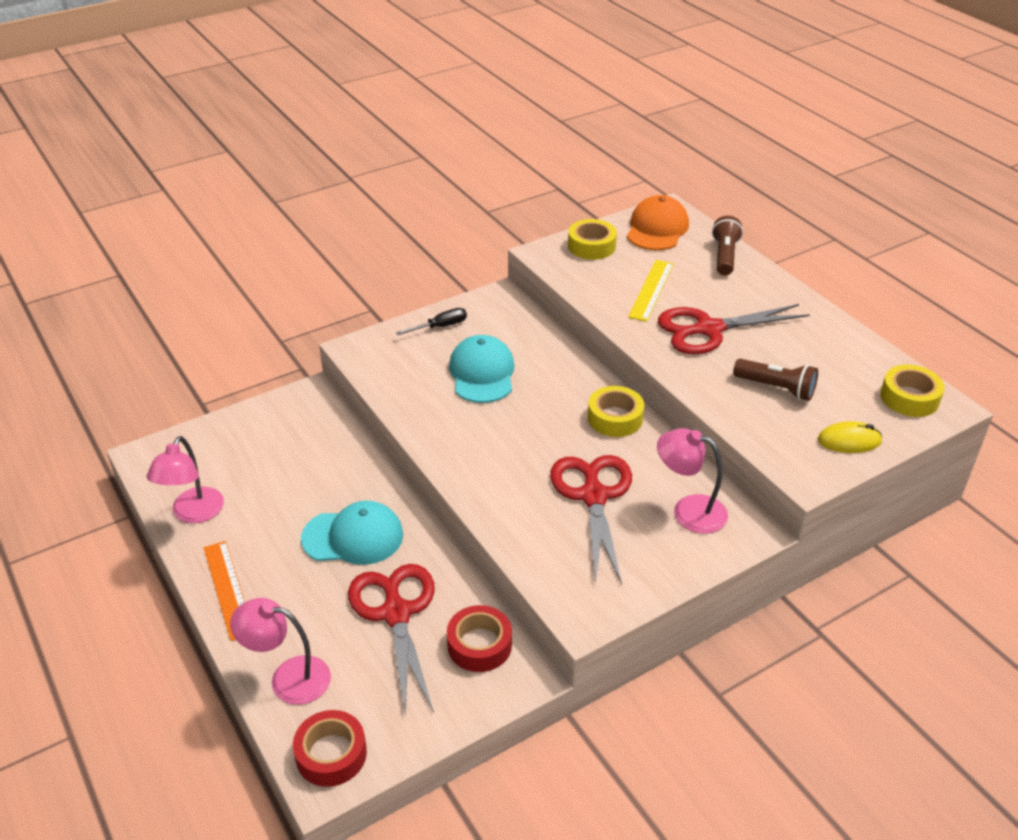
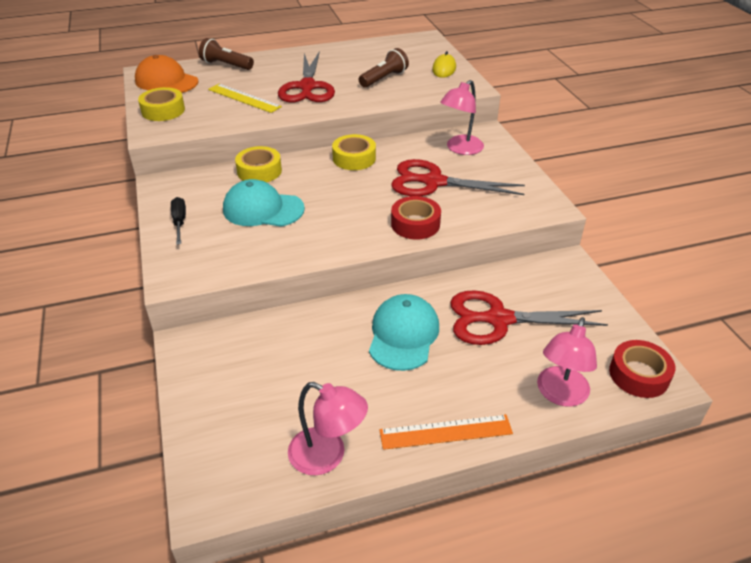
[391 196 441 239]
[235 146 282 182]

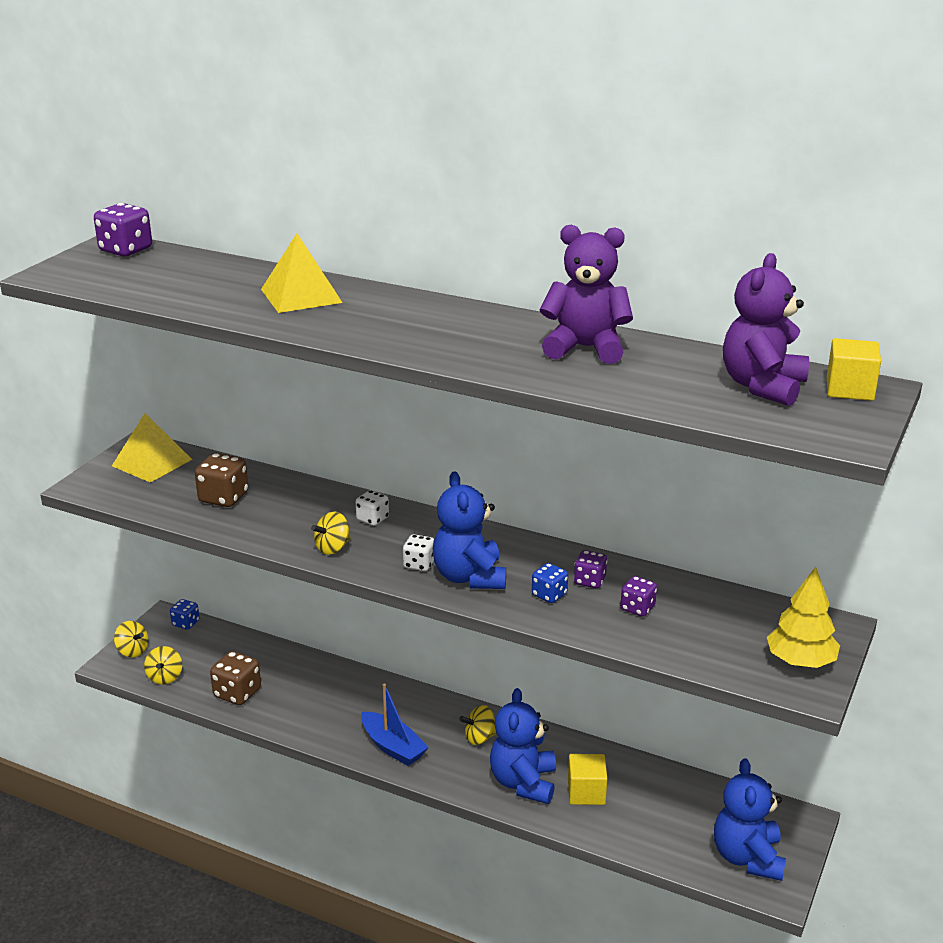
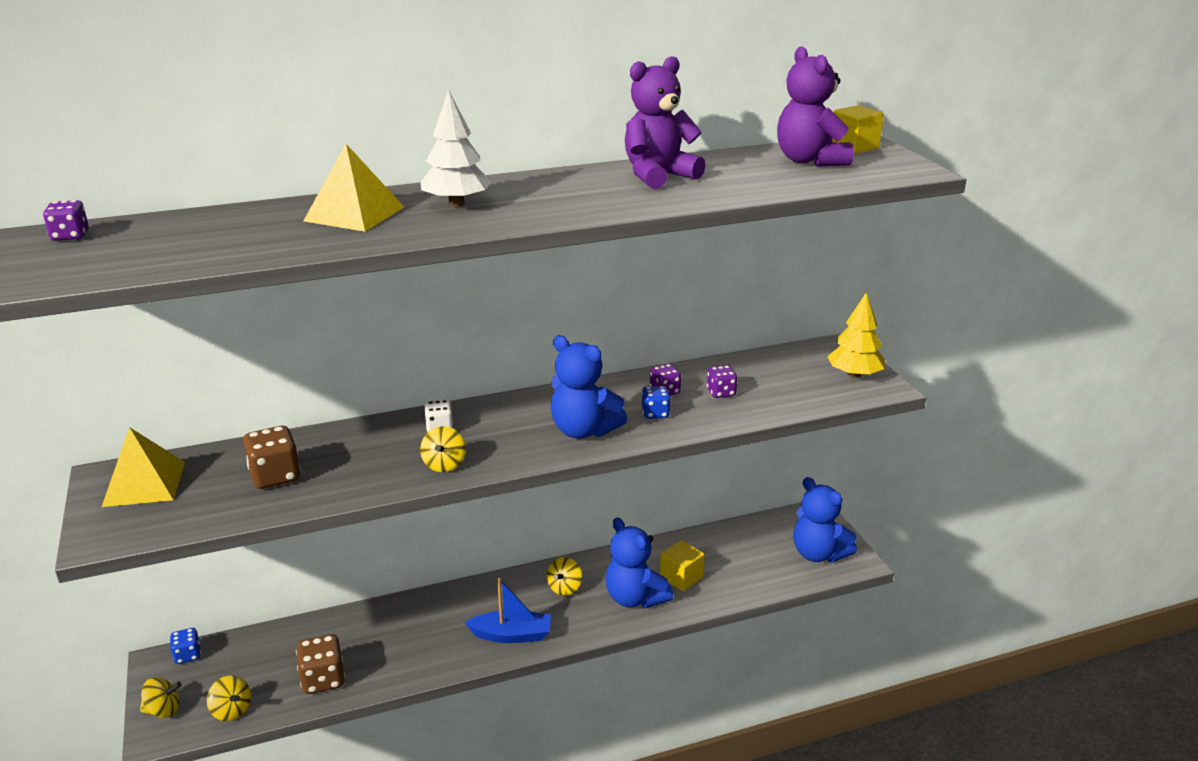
[43 200 89 241]
[403 534 434 571] (first image)
[420 90 491 207]

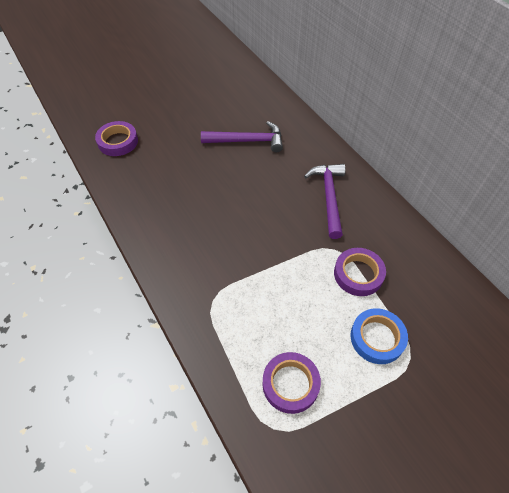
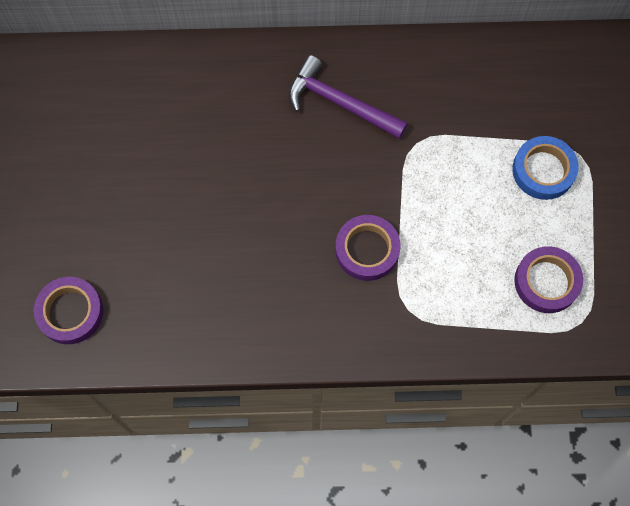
[201 121 283 152] (first image)
[335 215 400 281]

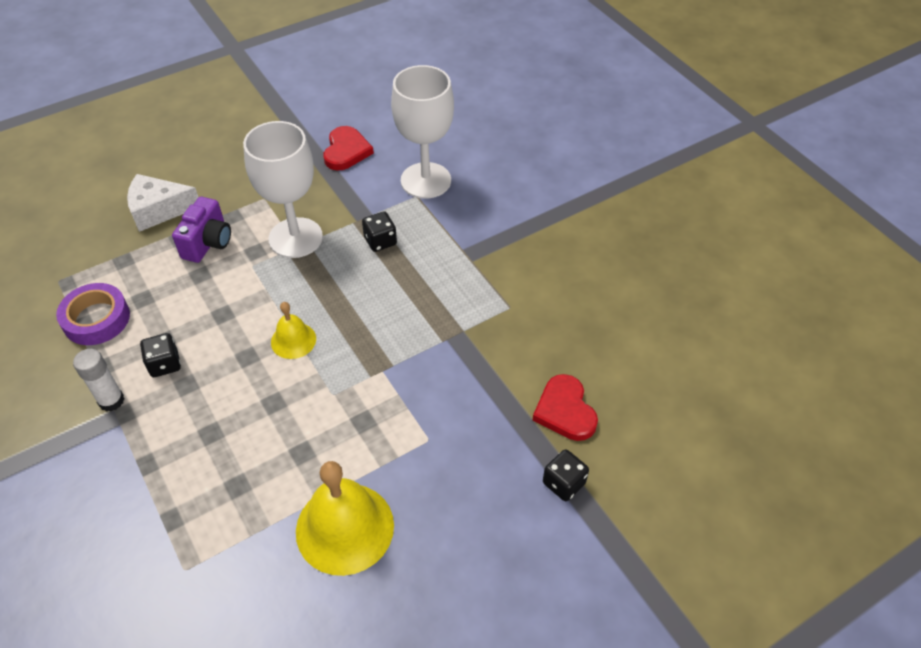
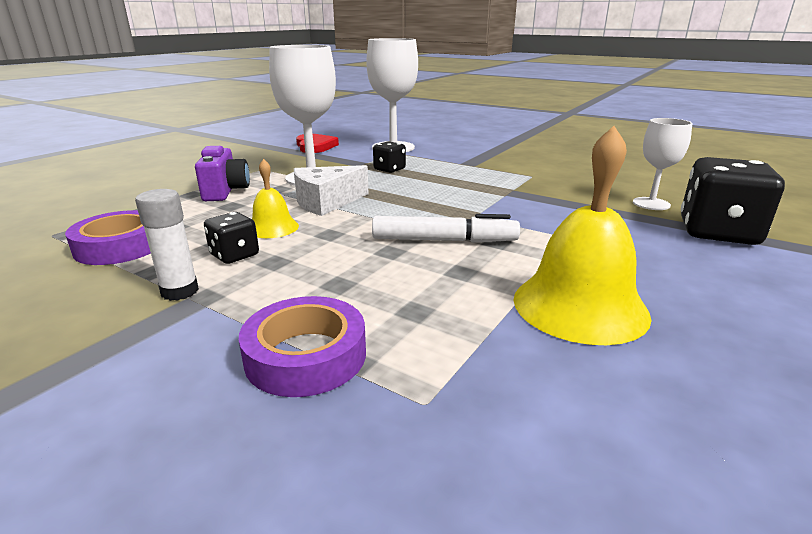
[294 165 369 216]
[252 159 299 238]
[633 118 692 210]
[681 157 785 245]
[239 296 366 397]
[372 214 520 243]

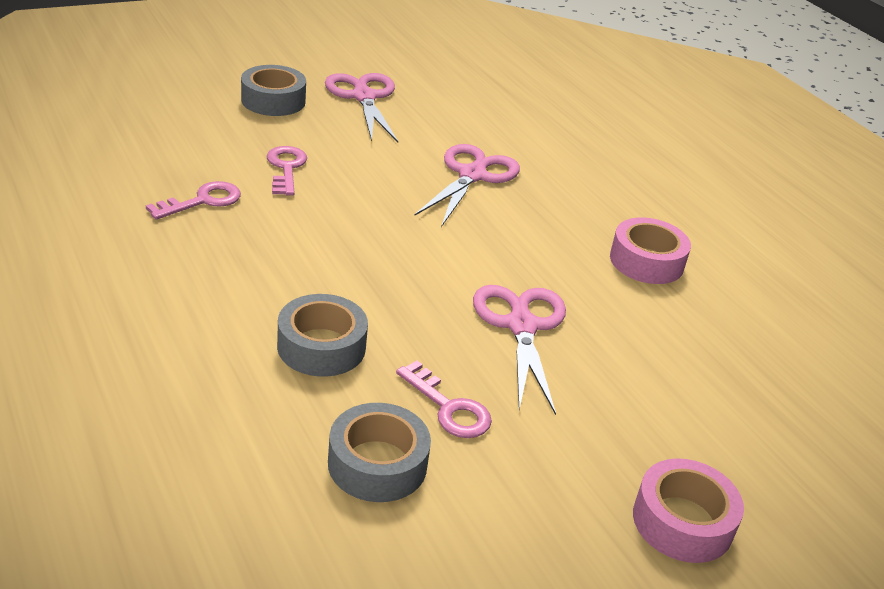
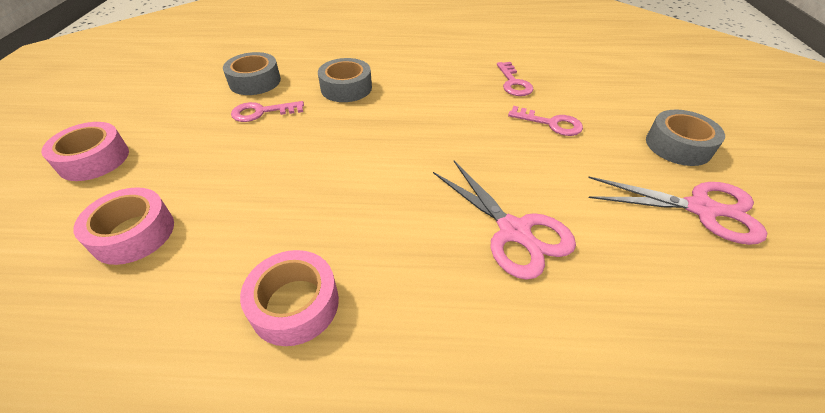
[473 285 566 415] (first image)
[74 187 174 265]

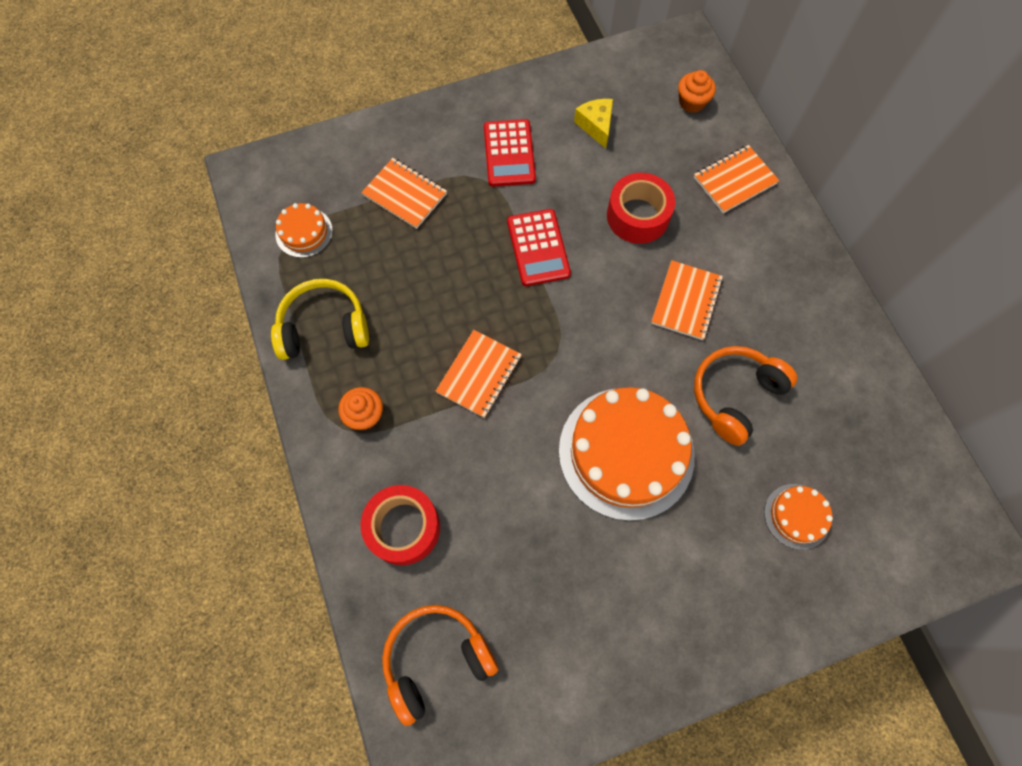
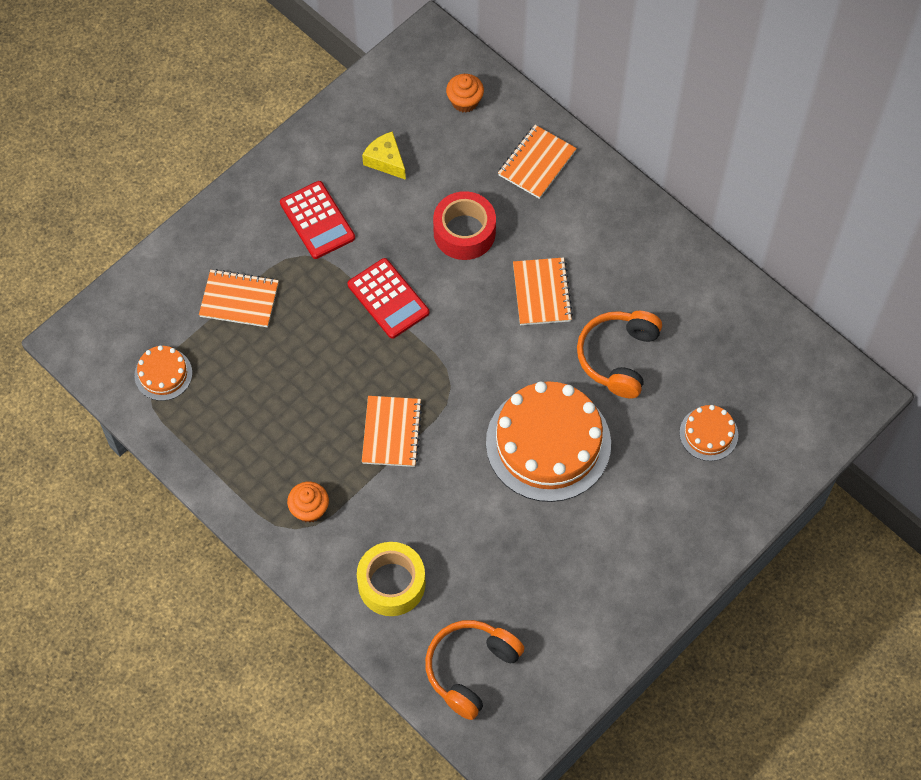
[271 279 369 360] (first image)
[357 542 425 616]

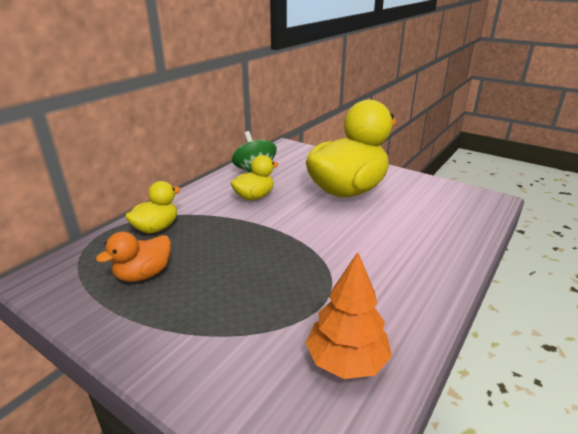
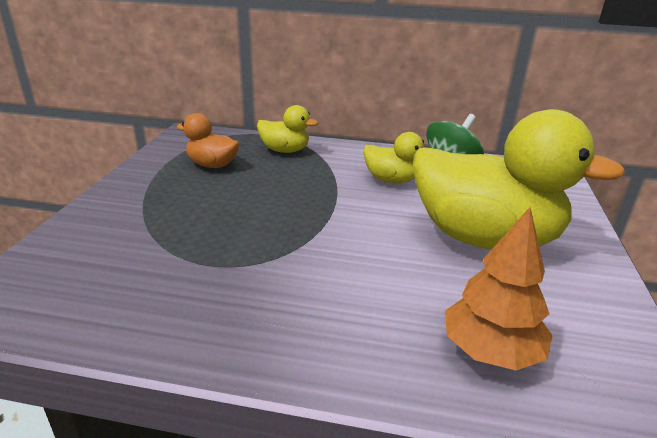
[445 207 553 370]

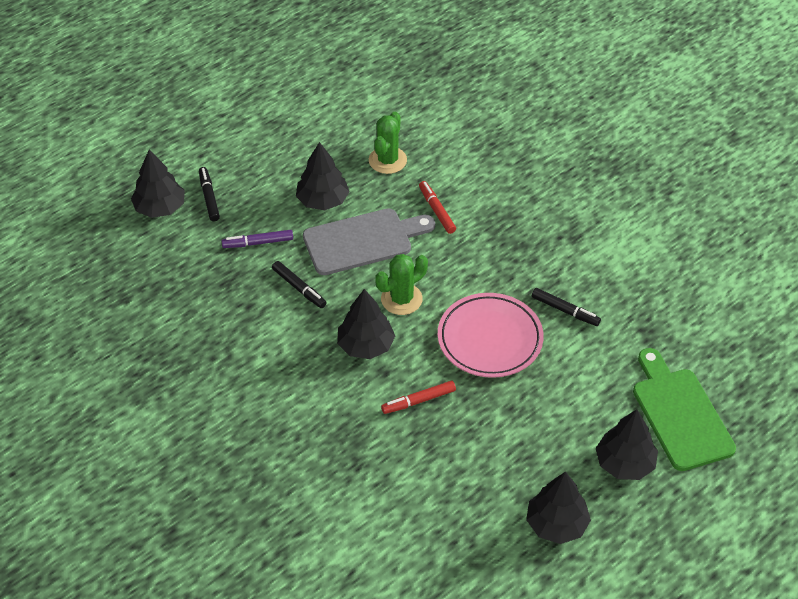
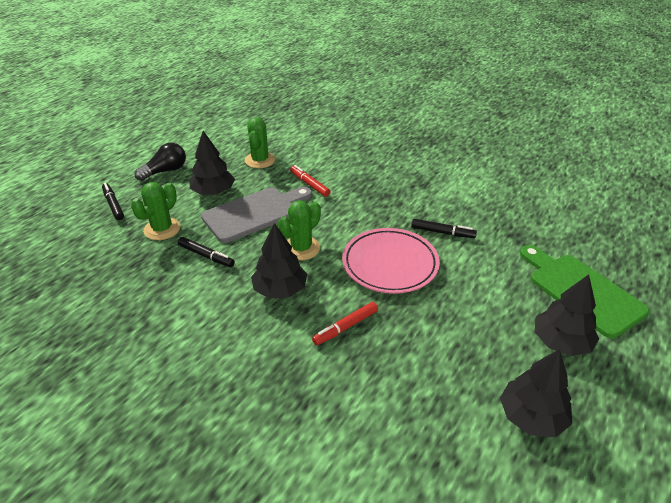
[131 149 185 218] (first image)
[131 182 180 240]
[134 142 186 181]

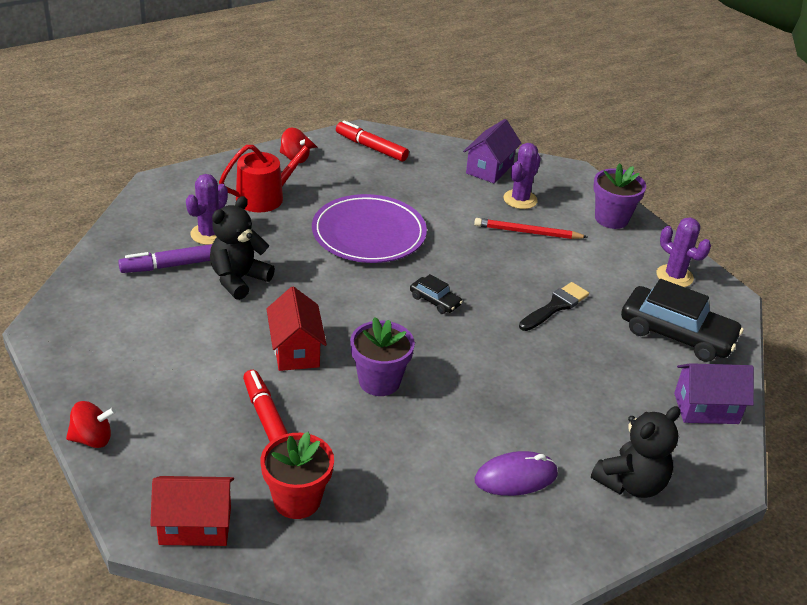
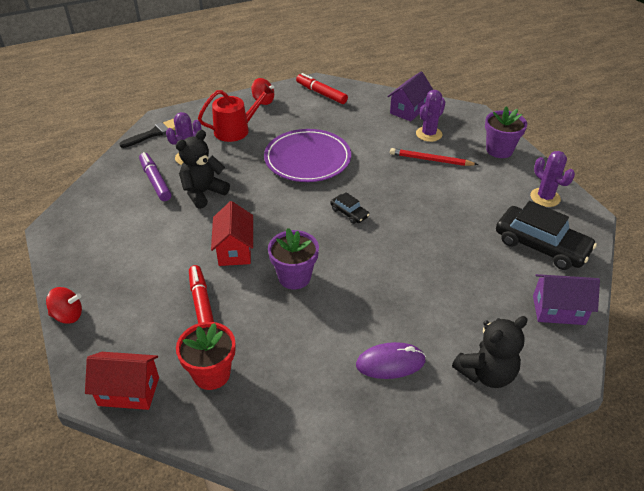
[139 152 171 201]
[119 119 175 148]

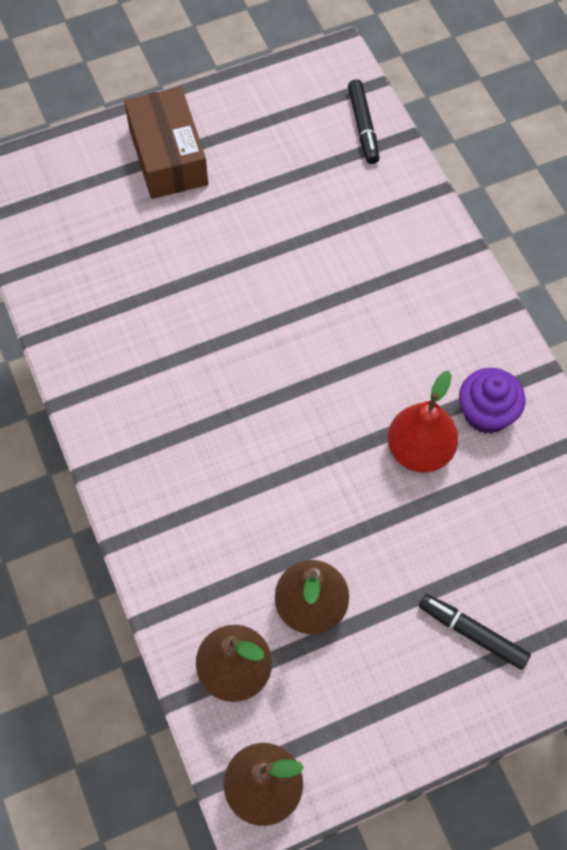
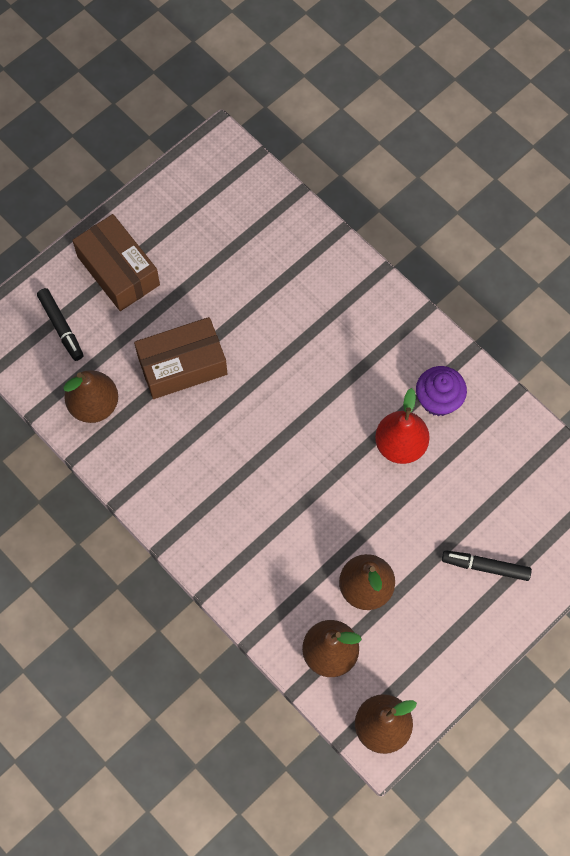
[37 288 83 361]
[63 370 118 423]
[134 317 227 399]

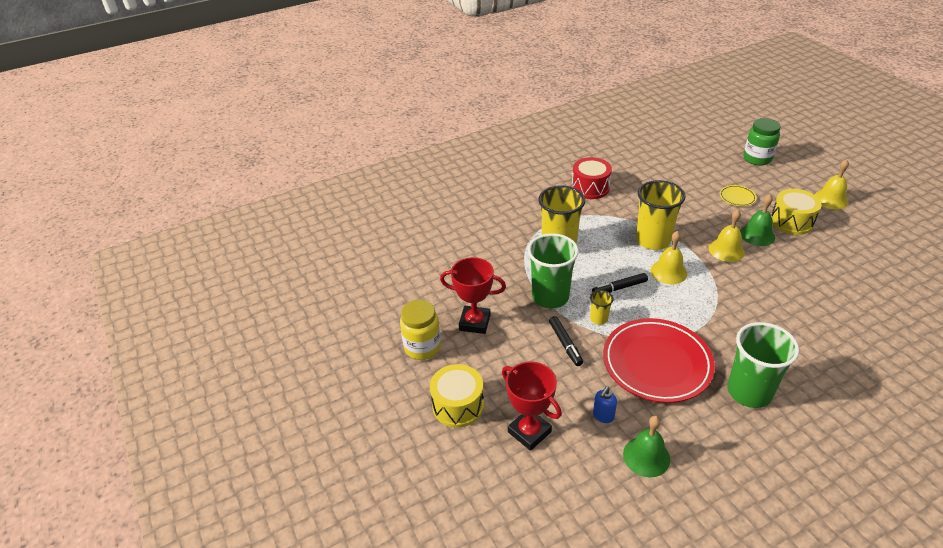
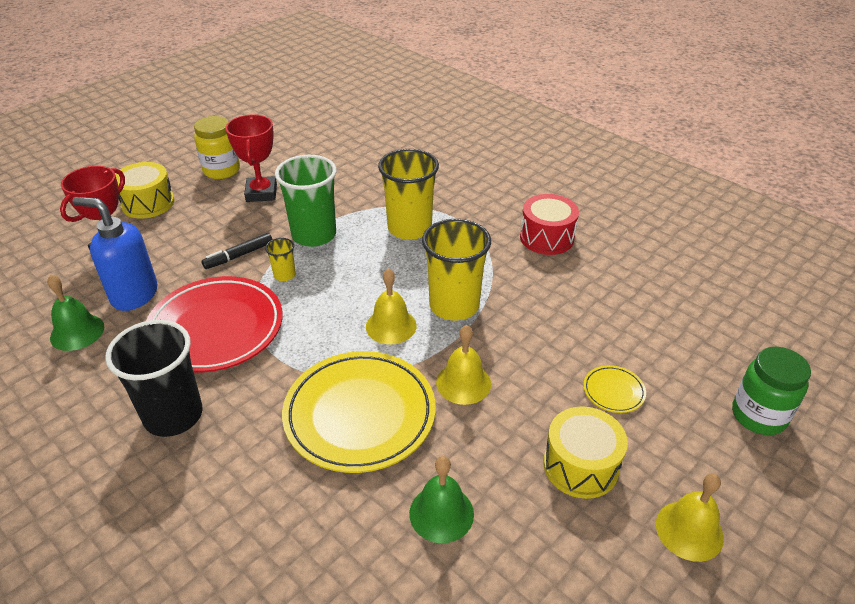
[592 273 648 293] (first image)
[72 197 158 311]
[105 320 203 437]
[409 456 474 543]
[282 351 436 473]

